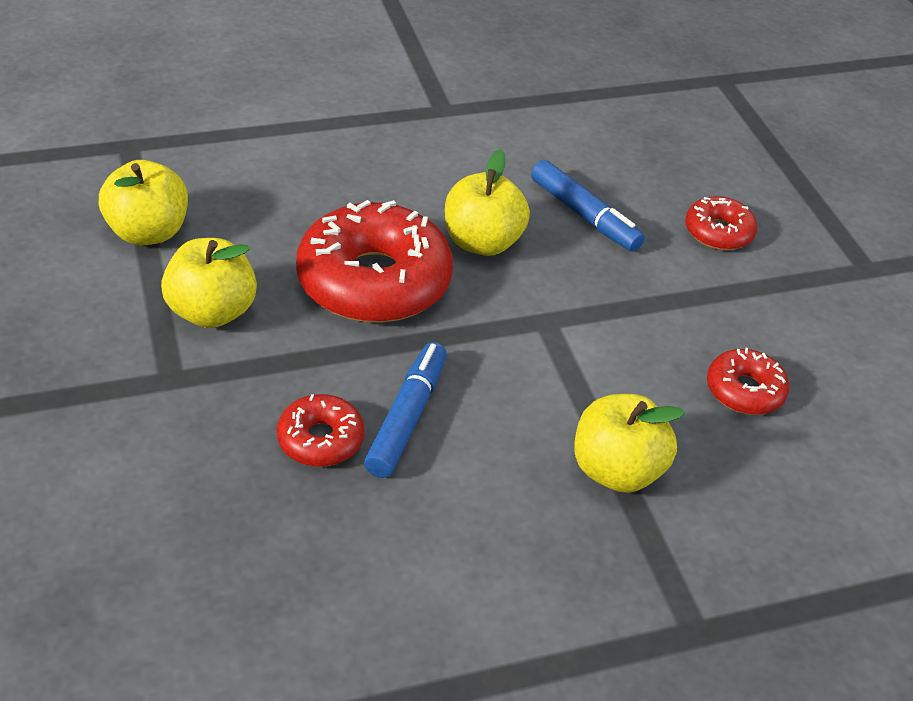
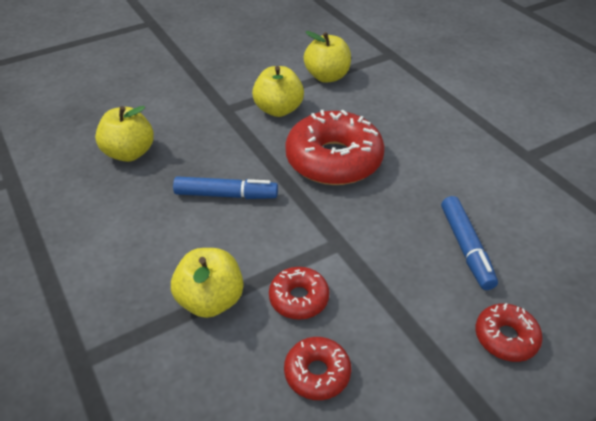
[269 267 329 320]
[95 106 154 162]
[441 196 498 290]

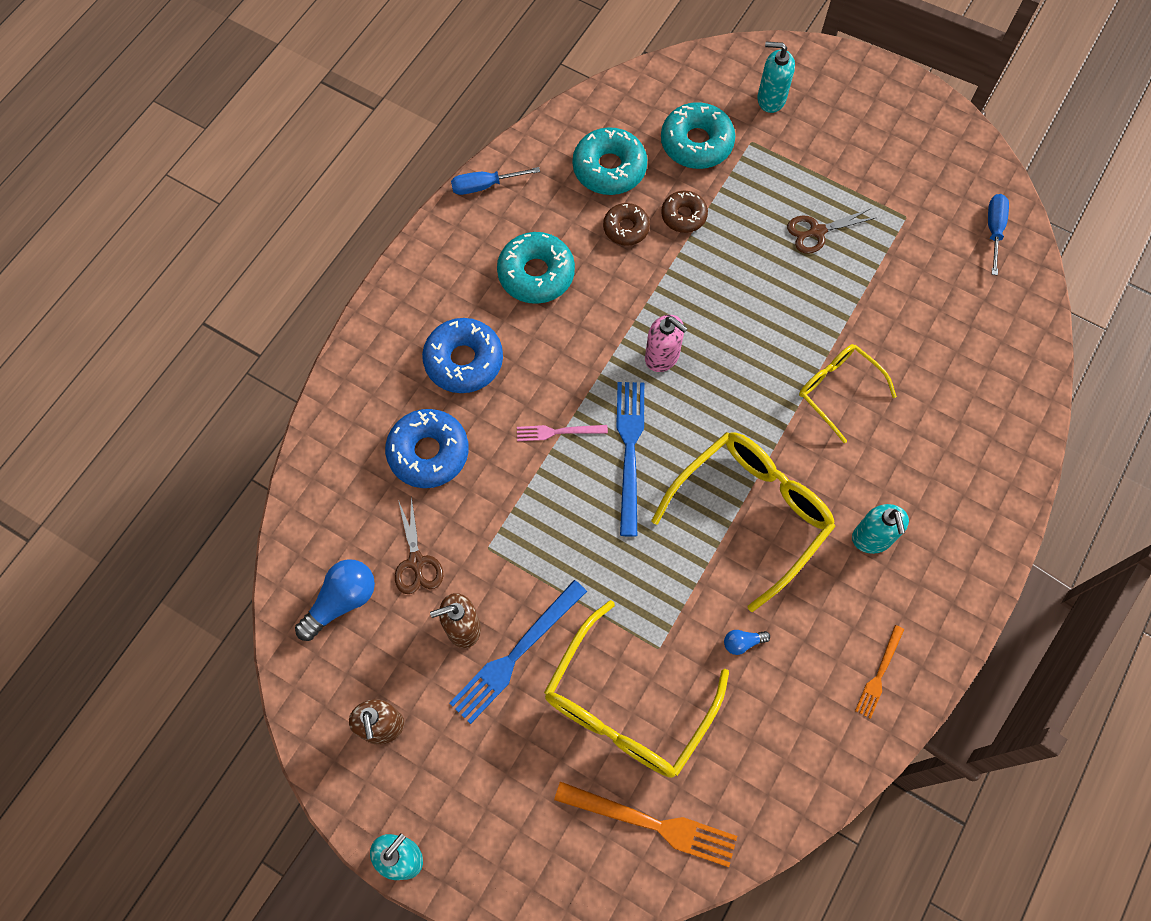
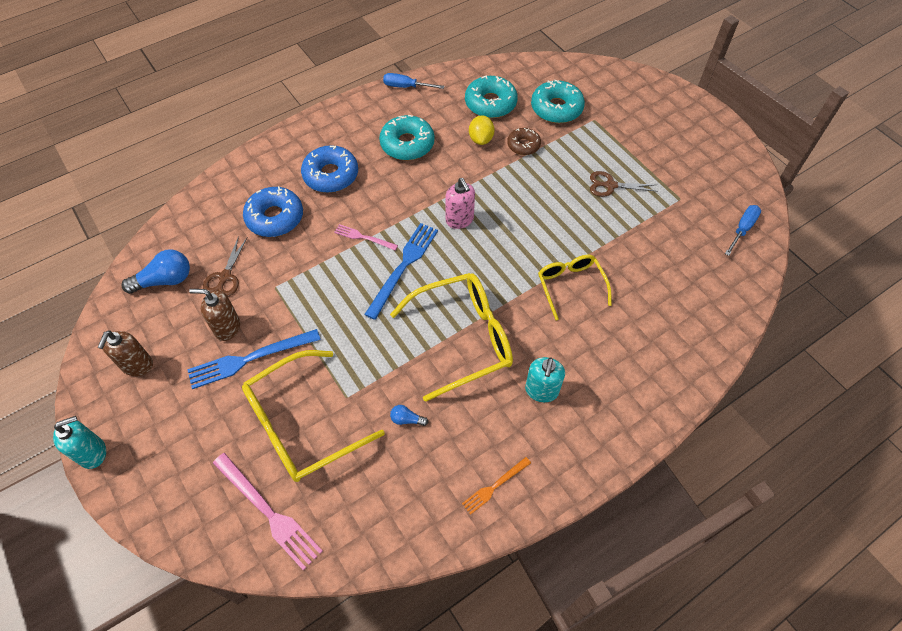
[213 453 322 570]
[469 115 495 145]
[757 42 795 113] (first image)

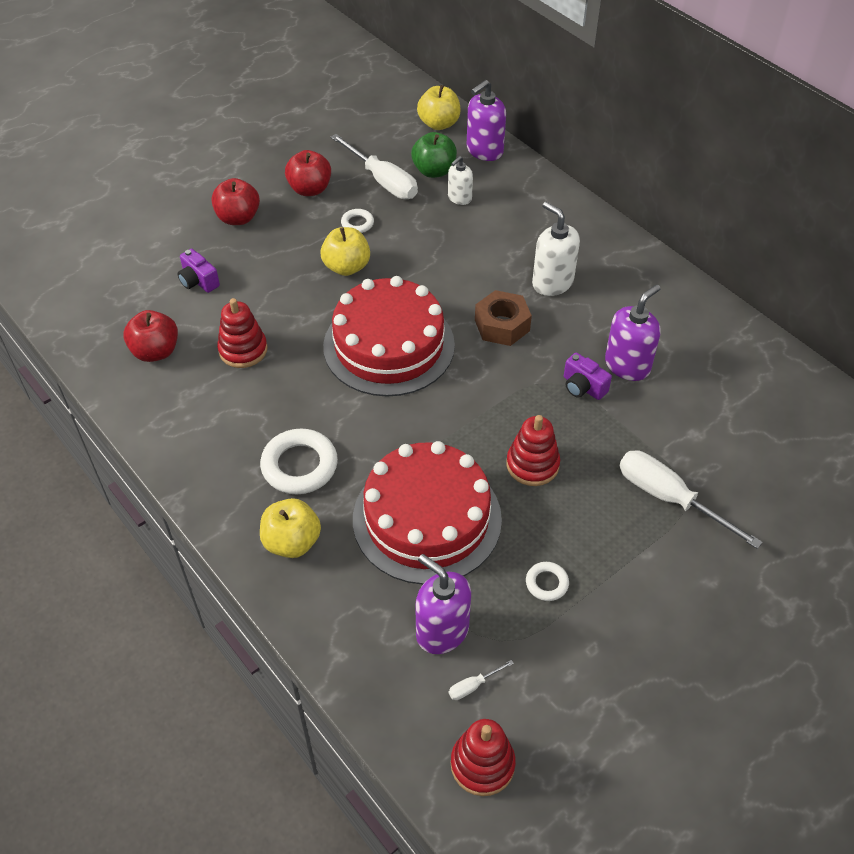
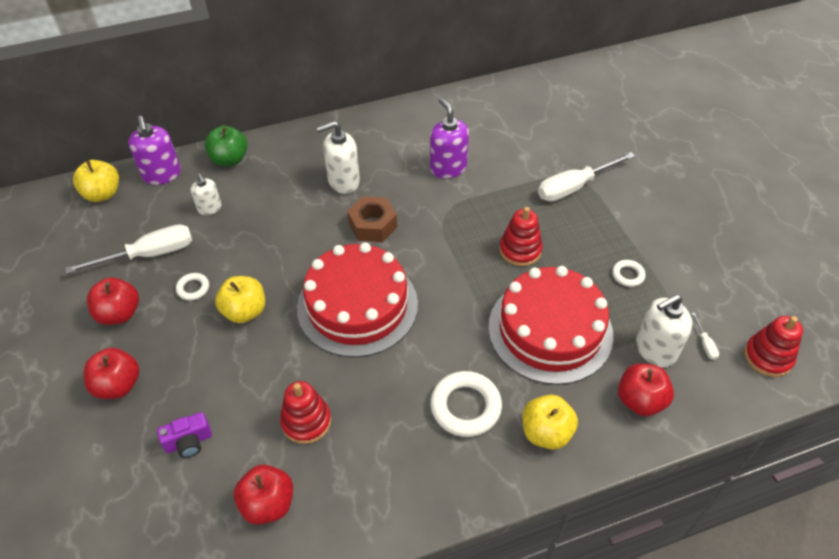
[205 126 247 166]
[636 294 693 367]
[564 352 612 400] (first image)
[618 363 674 416]

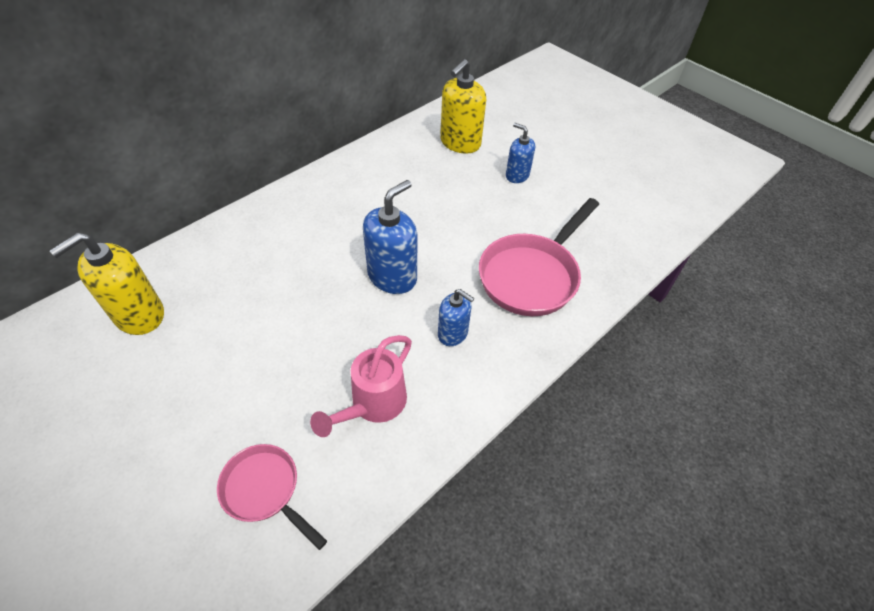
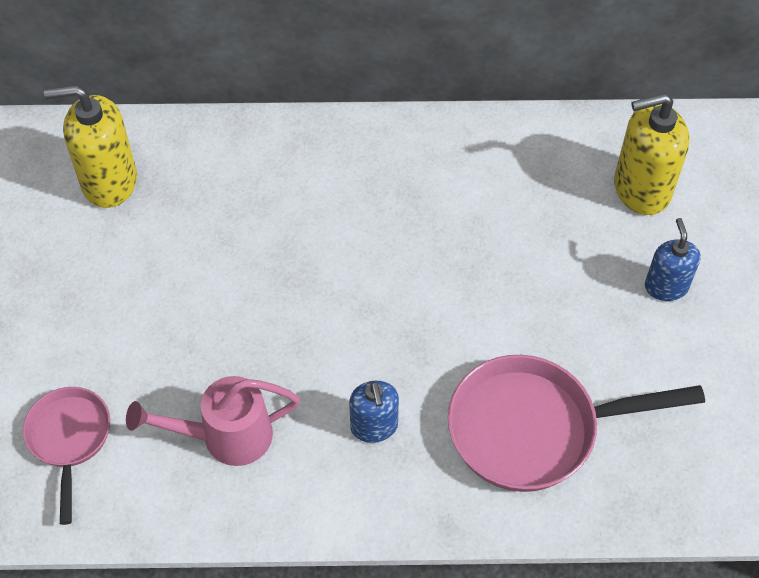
[363 180 417 294] (first image)

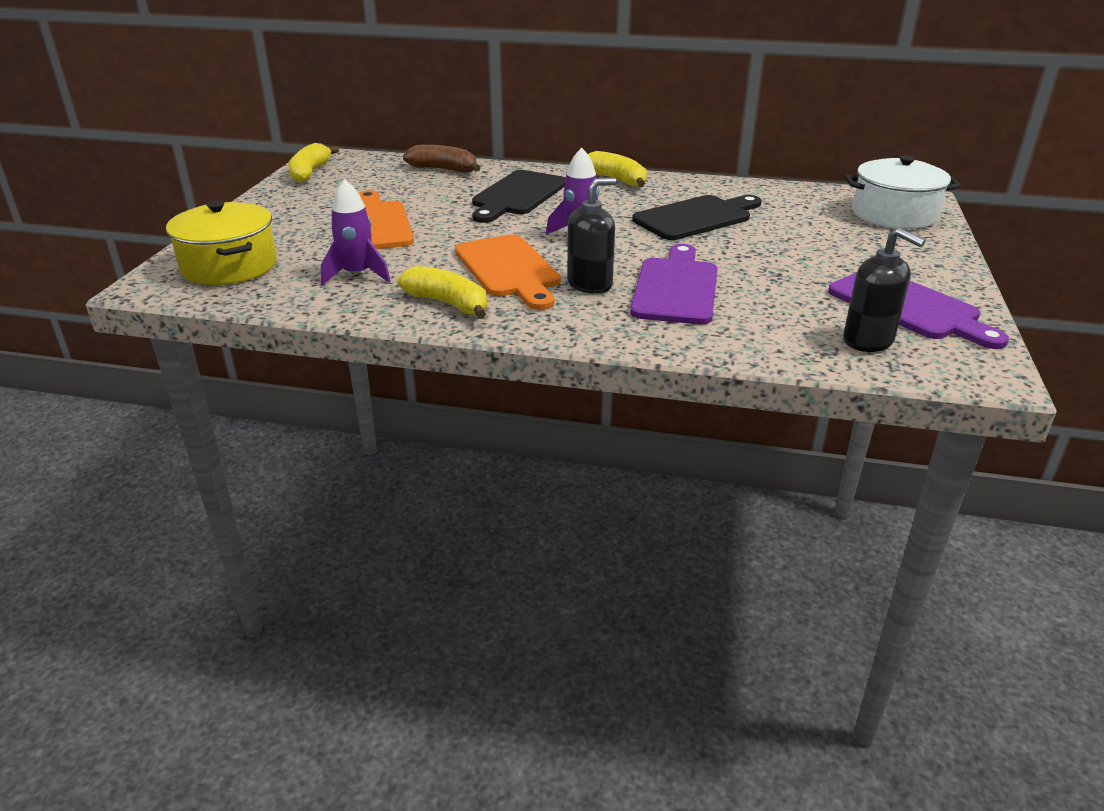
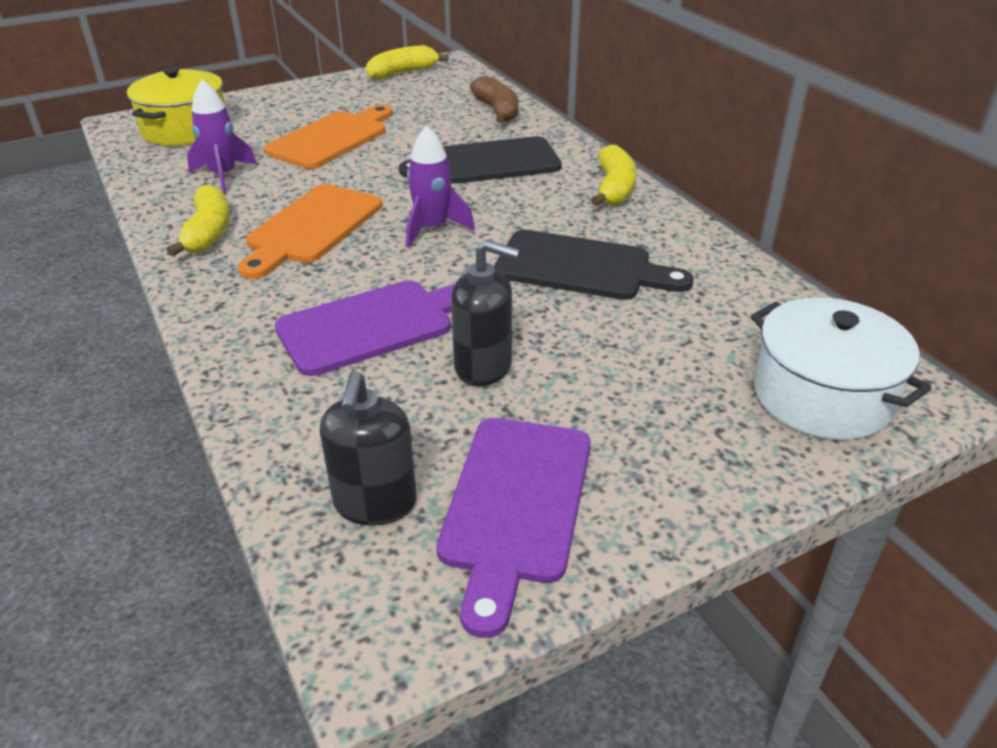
[451 240 520 386]

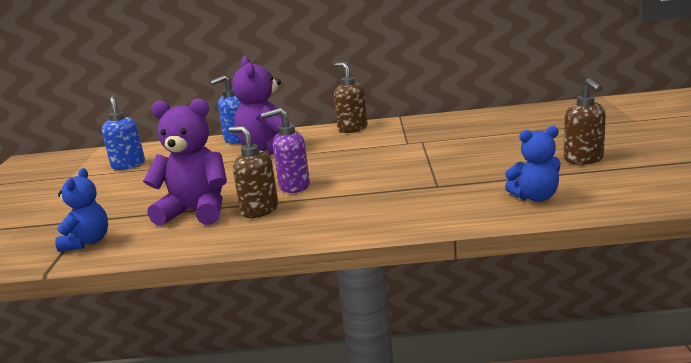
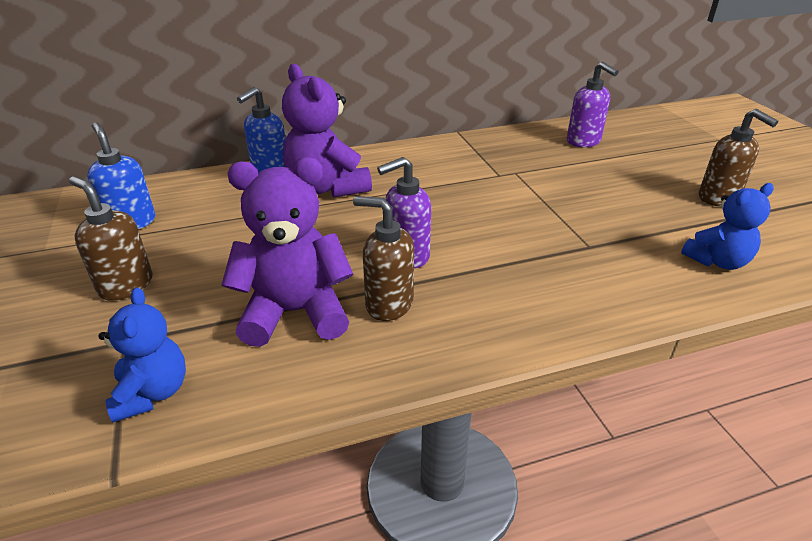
[69 176 153 301]
[567 62 619 147]

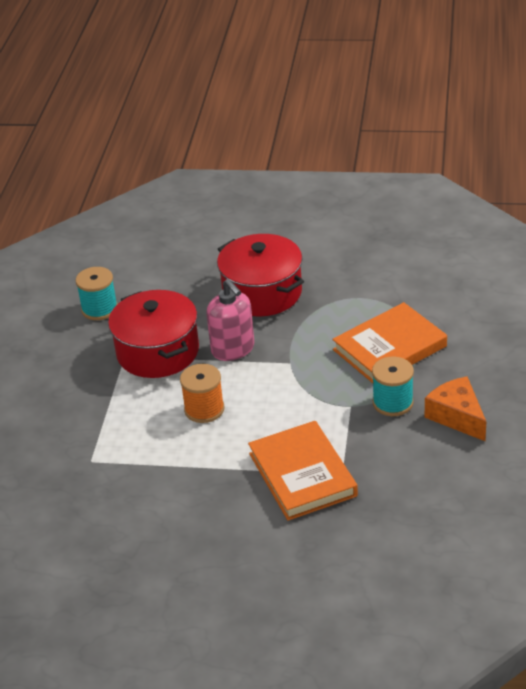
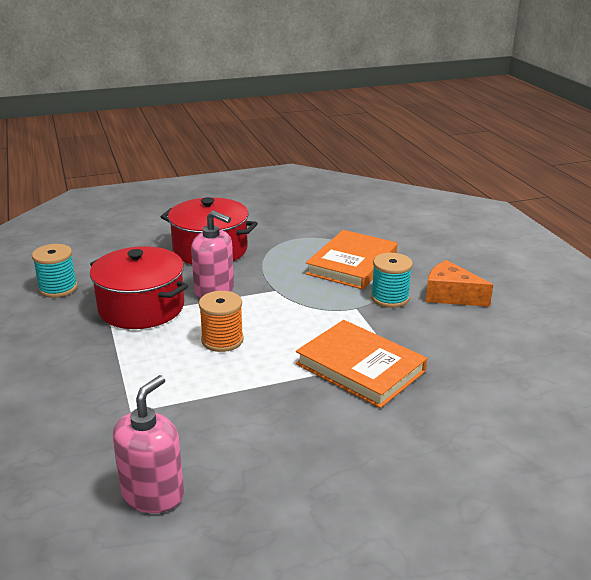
[113 375 184 513]

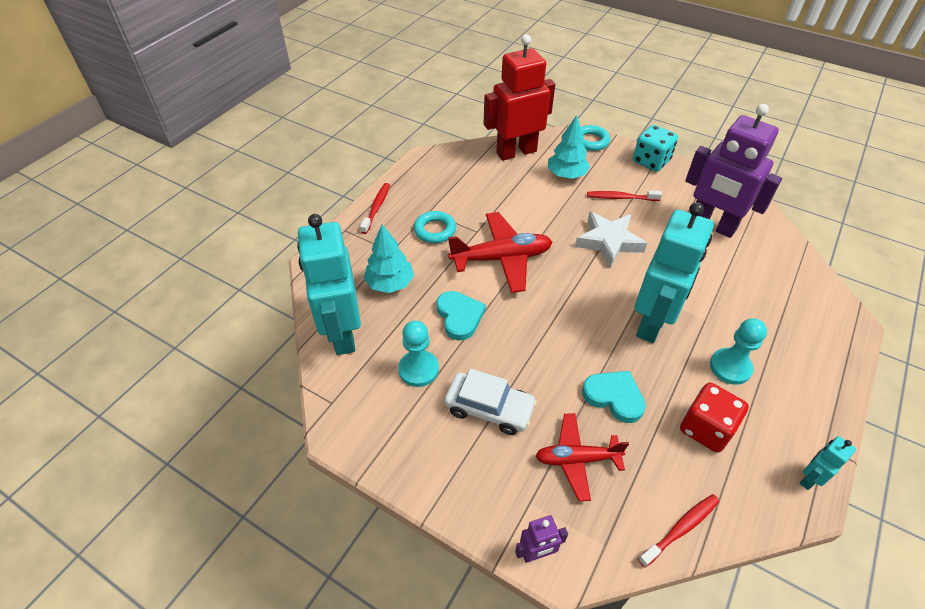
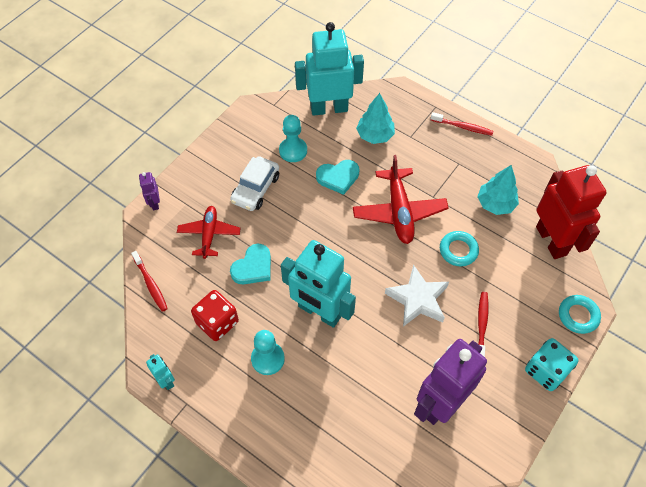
[440 231 479 267]
[477 165 519 215]

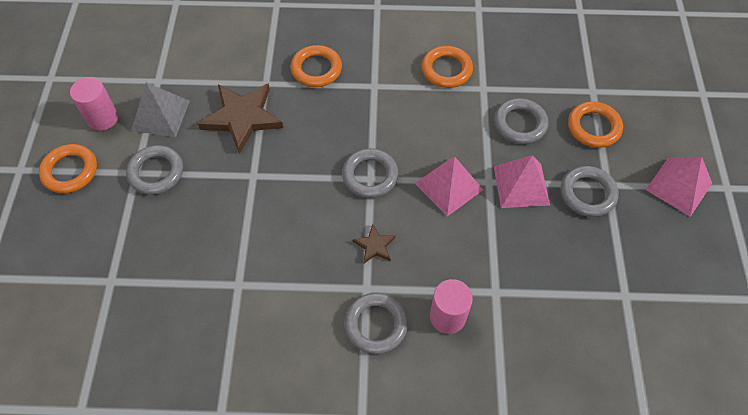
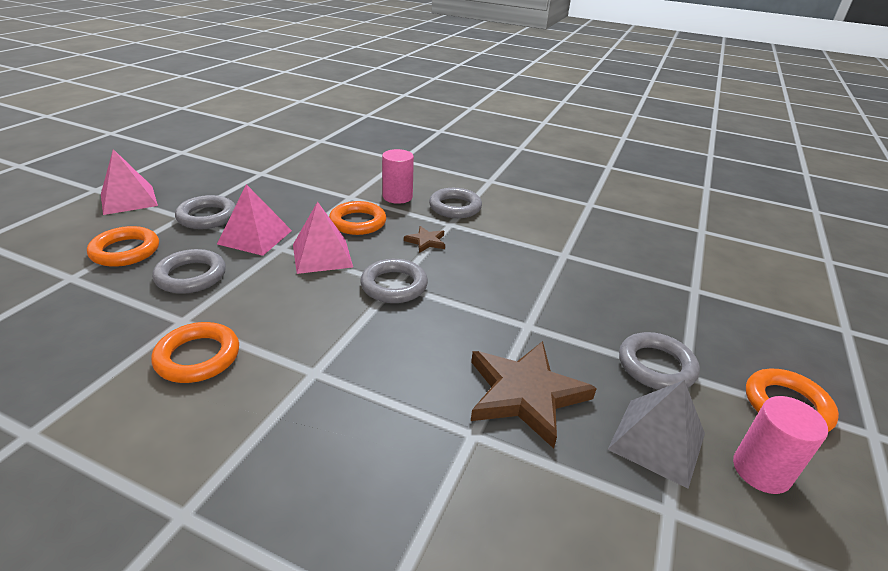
[329 201 386 235]

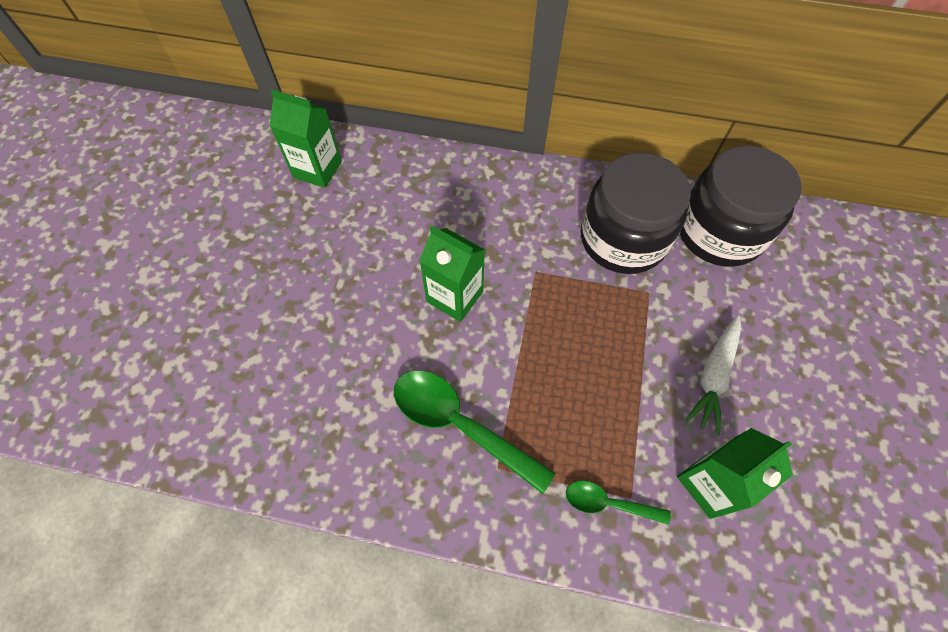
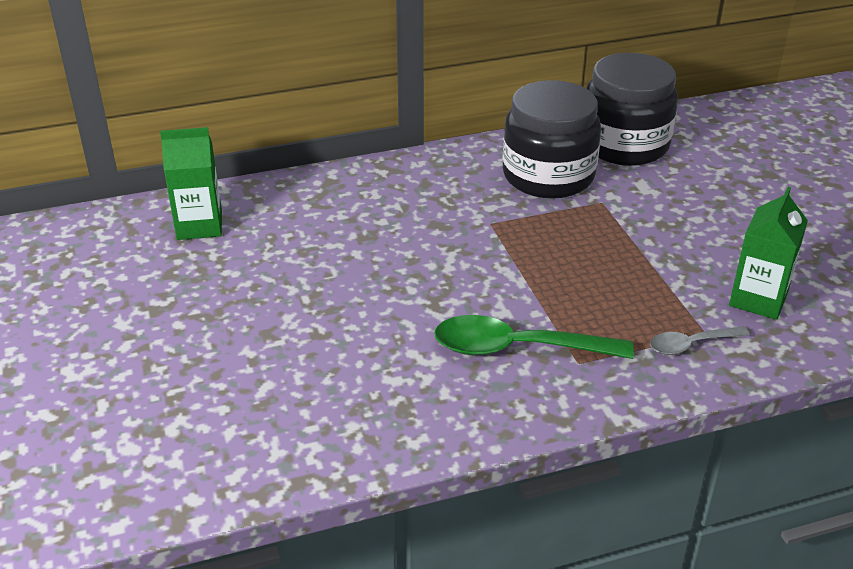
[419 226 485 322] (first image)
[650 326 750 355]
[685 315 742 435] (first image)

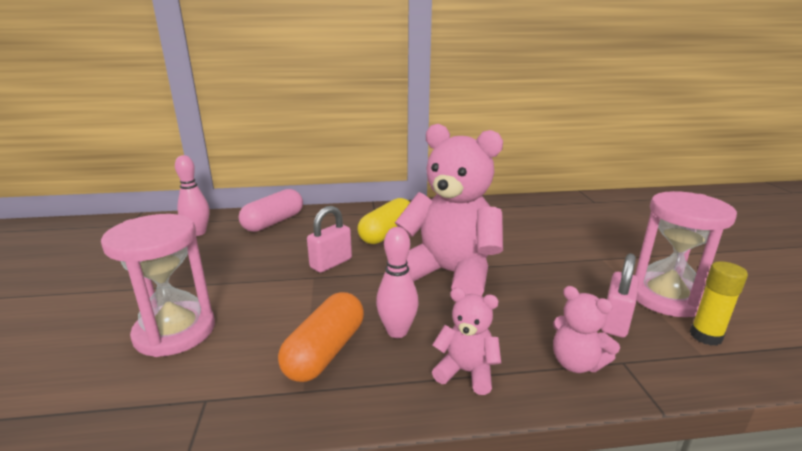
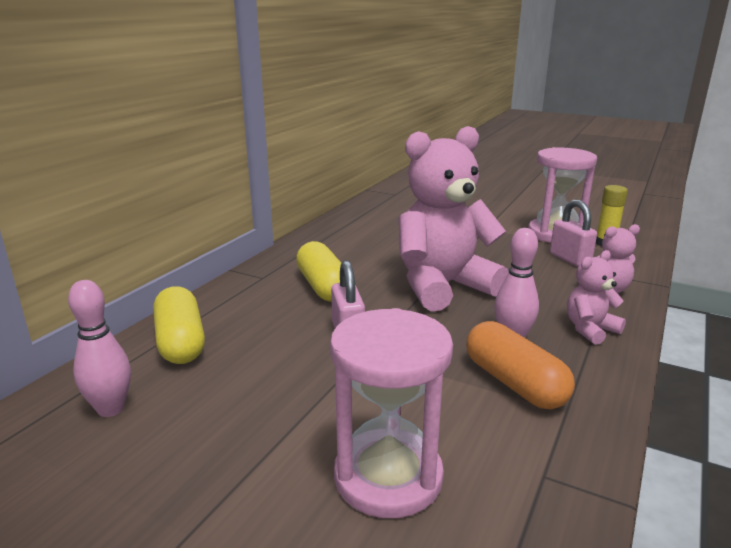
[153 286 205 364]

